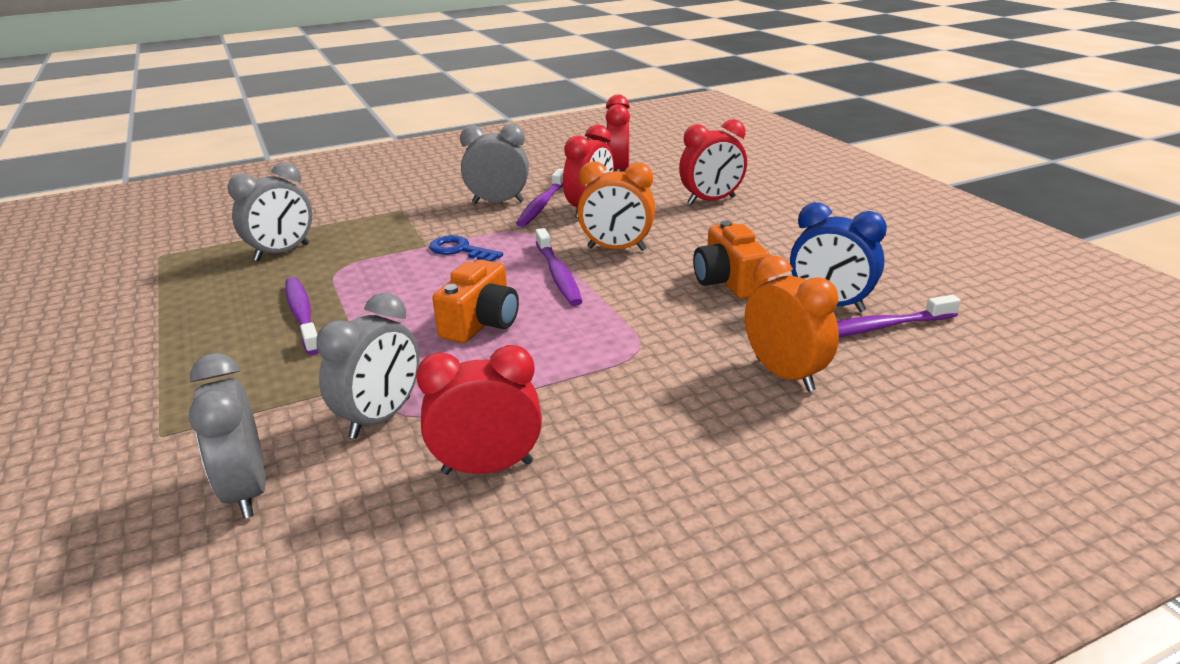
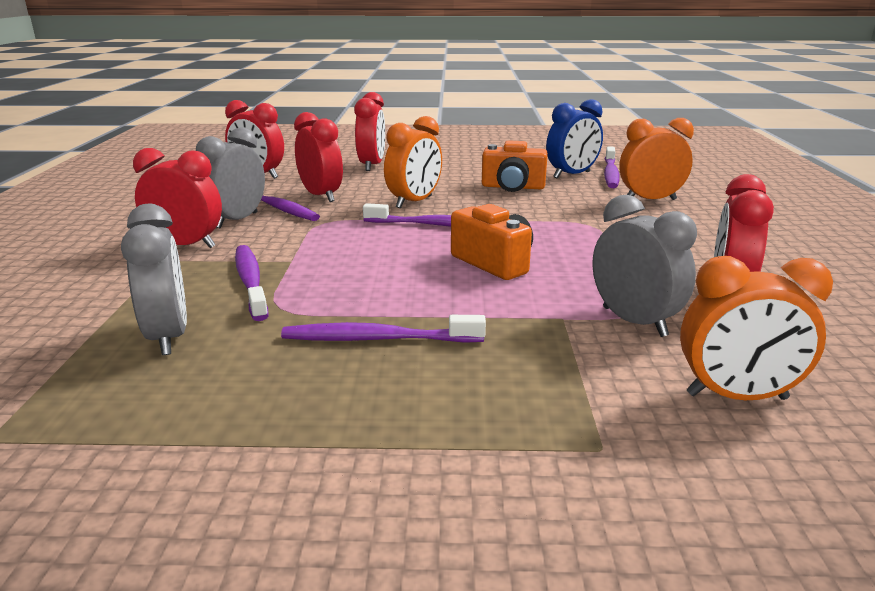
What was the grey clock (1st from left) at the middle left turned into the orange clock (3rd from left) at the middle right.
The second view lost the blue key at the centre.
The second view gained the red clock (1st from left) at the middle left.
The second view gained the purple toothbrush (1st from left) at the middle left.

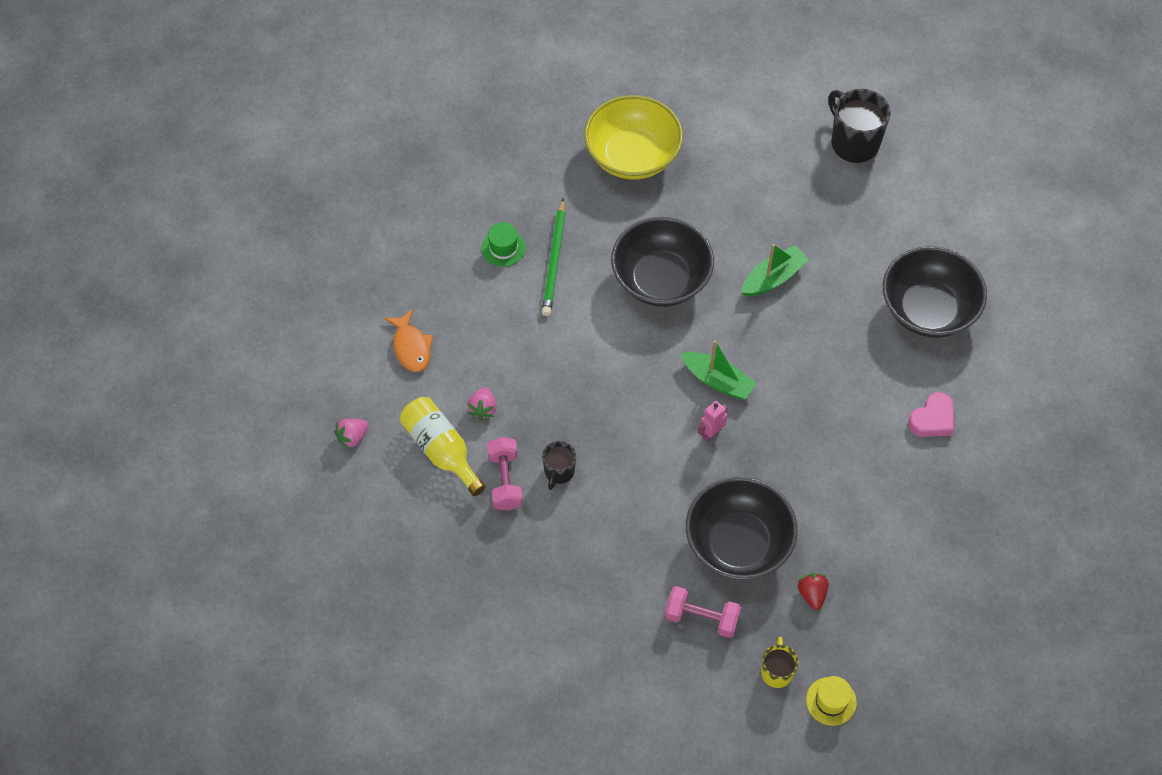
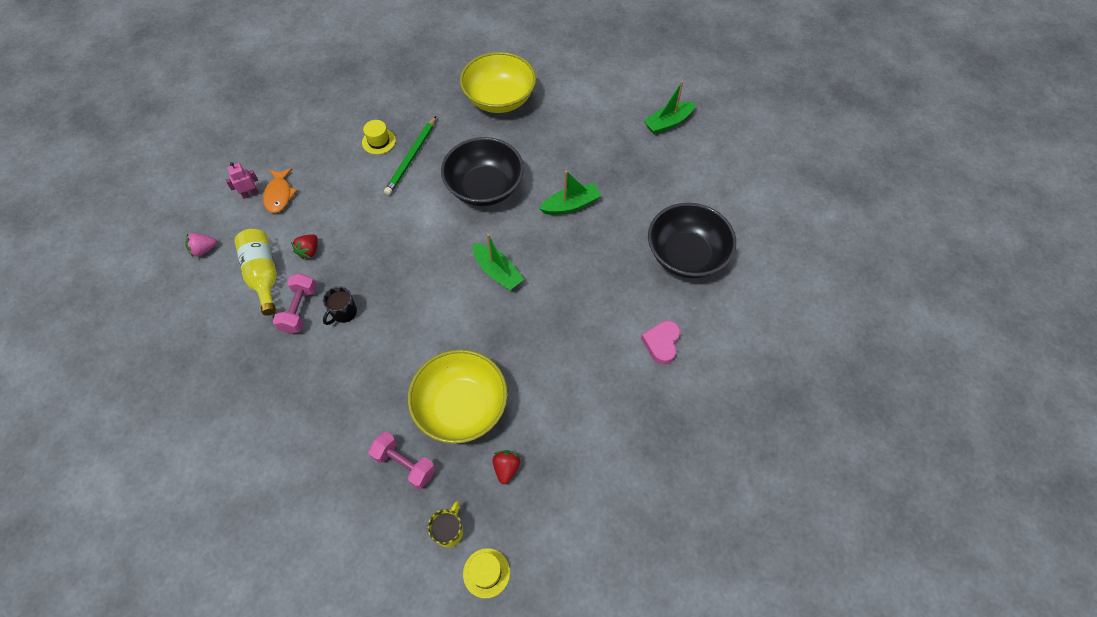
What was the pink strawberry (2nd from left) at the centre turned into the red strawberry (1st from left) at the middle left.
What was the green hat at the top centre turned into the yellow hat (1st from left) at the top centre.
What was the black bowl (2nd from left) at the bottom centre turned into the yellow bowl (1st from left) at the centre.
The pink robot ended up elsewhere, having gone from the centre to the top left.
Where the black mug (2nd from left) stood at the top right, the green boat (3rd from left) came to stand at the top centre.
The pink heart at the middle right ended up facing another way, 135 degrees clockwise from before.

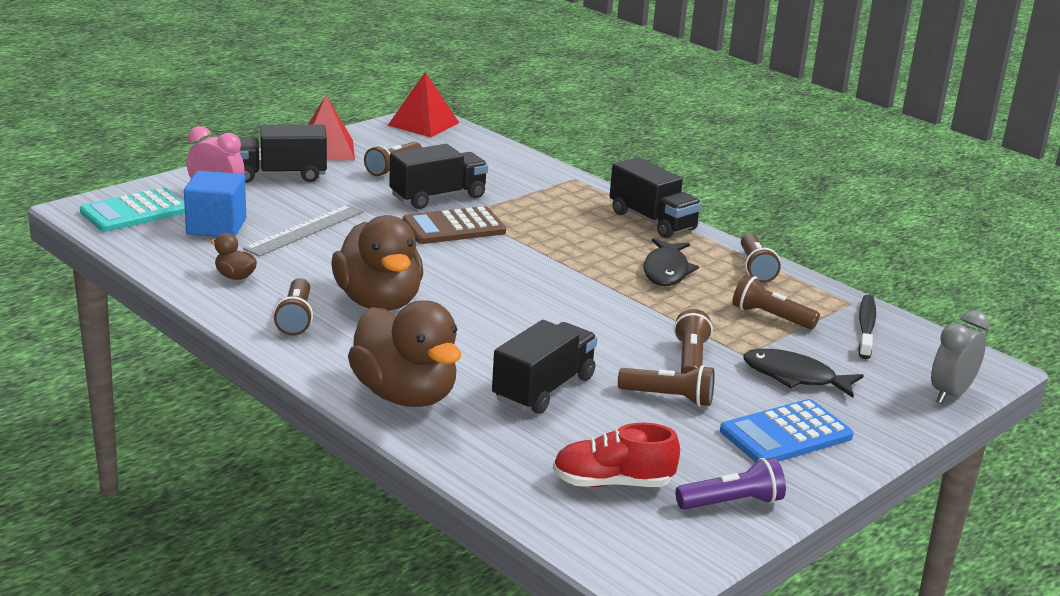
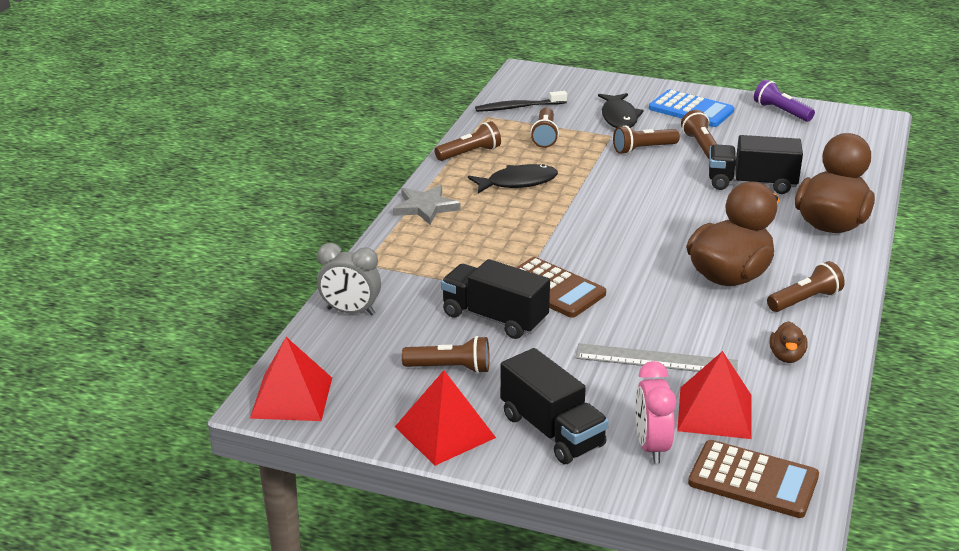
What was the turquoise calculator at the middle left turned into the brown calculator (2nd from left) at the bottom right.
Where the blue cube stood at the middle left, the red pyramid (3rd from left) came to stand at the bottom right.
The second view lost the red shoe at the bottom centre.
Where the black truck (4th from left) stood at the top centre, the grey star came to stand at the centre.
The grey clock ended up elsewhere, having gone from the middle right to the centre.

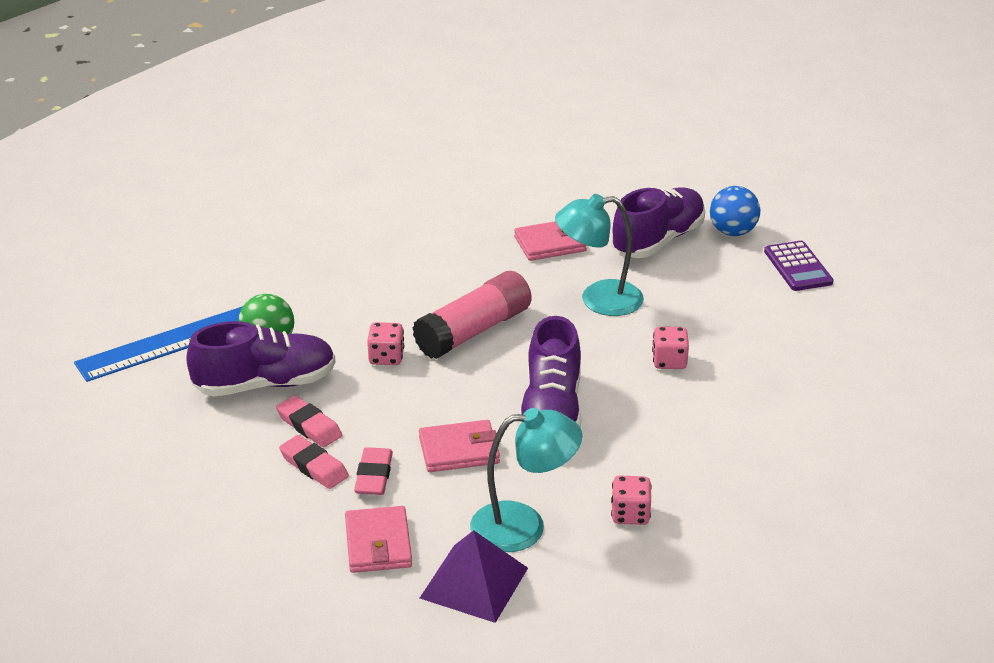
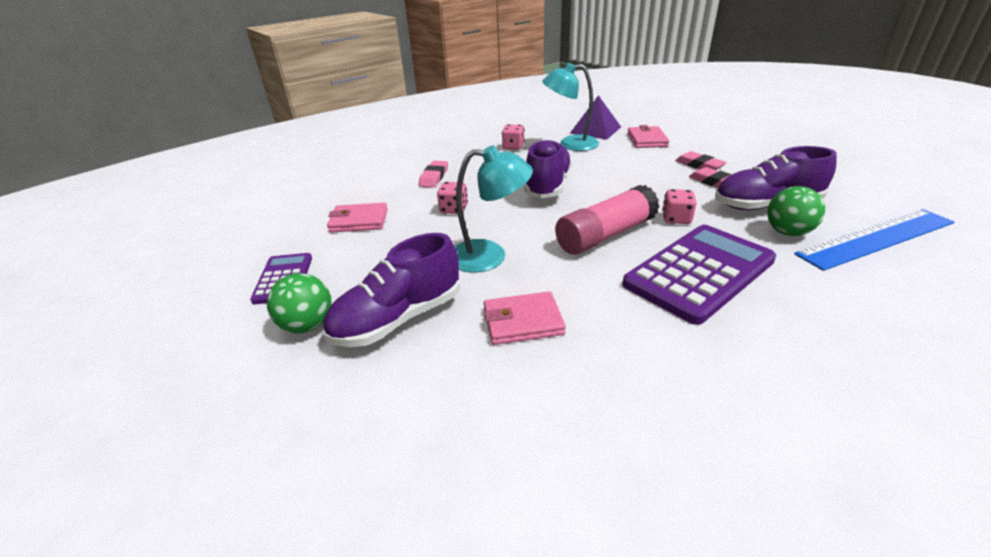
The pink eraser (3rd from left in the first image) ended up elsewhere, having gone from the bottom centre to the top centre.
The pink wallet (2nd from left in the first image) ended up elsewhere, having gone from the bottom centre to the centre.
What was the blue ball at the top right turned into the green ball (1st from left) at the middle left.
The second view gained the purple calculator (2nd from left) at the middle right.

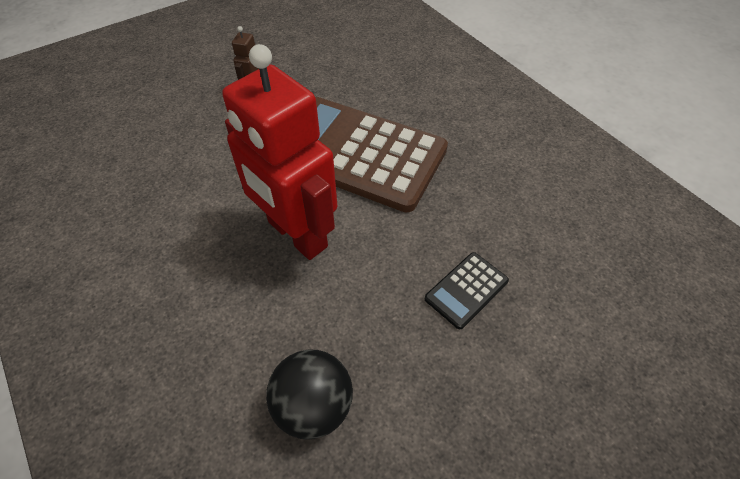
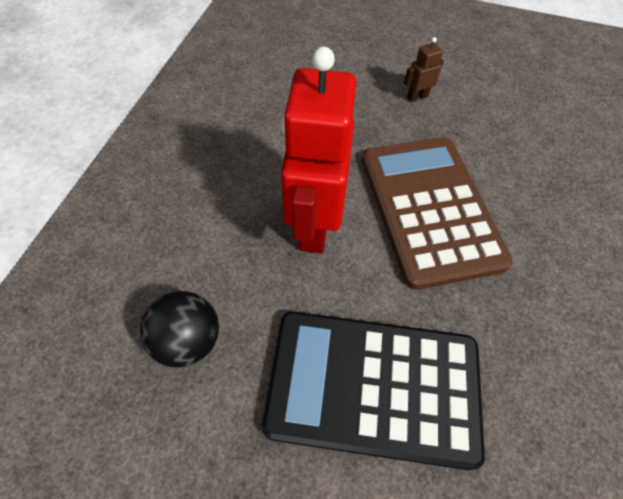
The size of the black calculator at the centre changed by a factor of 2.48.

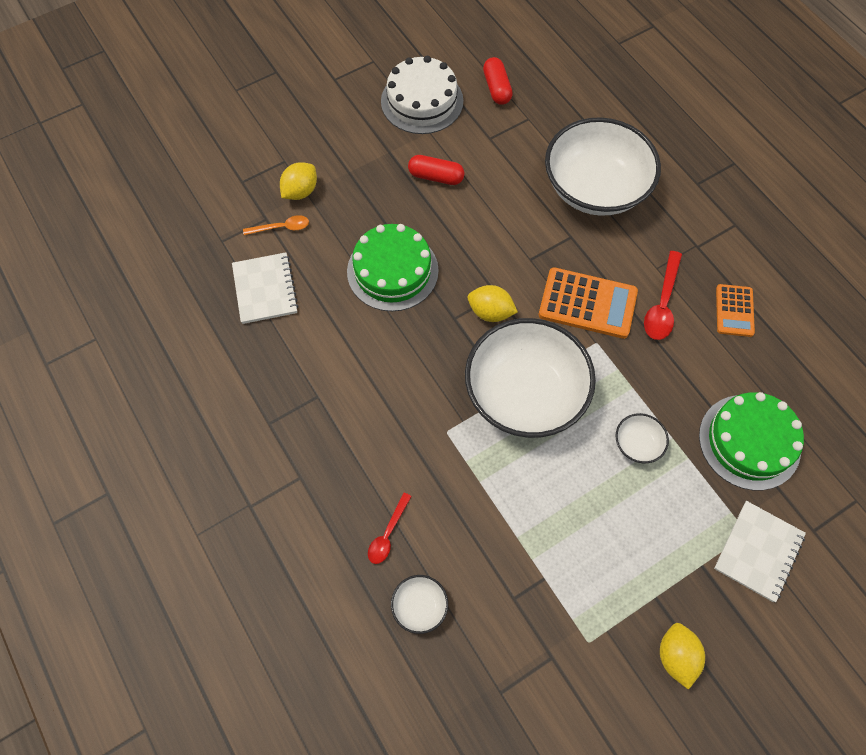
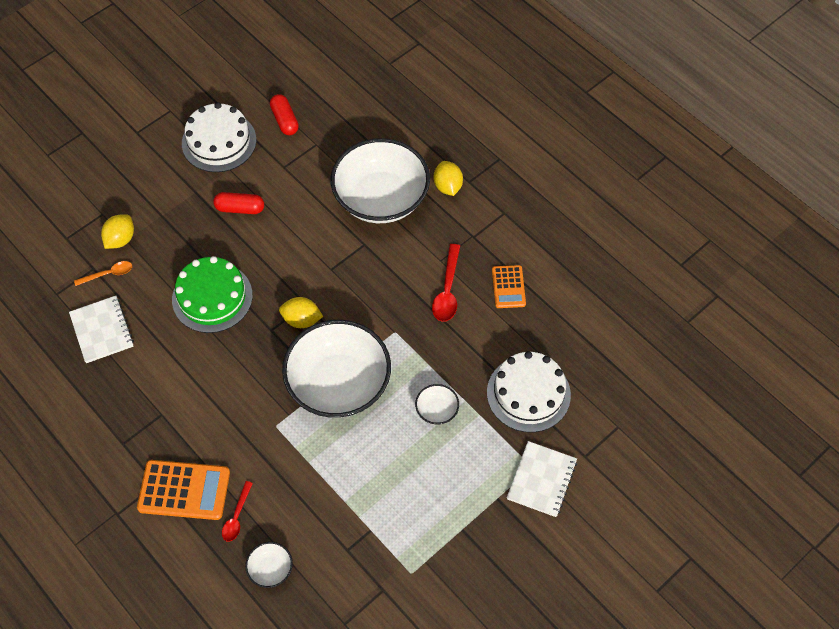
The orange calculator (1st from left) ended up elsewhere, having gone from the middle right to the bottom left.
The yellow lemon (3rd from left) ended up elsewhere, having gone from the bottom right to the top centre.
What was the green cake (2nd from left) at the middle right turned into the white cake (2nd from left) at the centre.

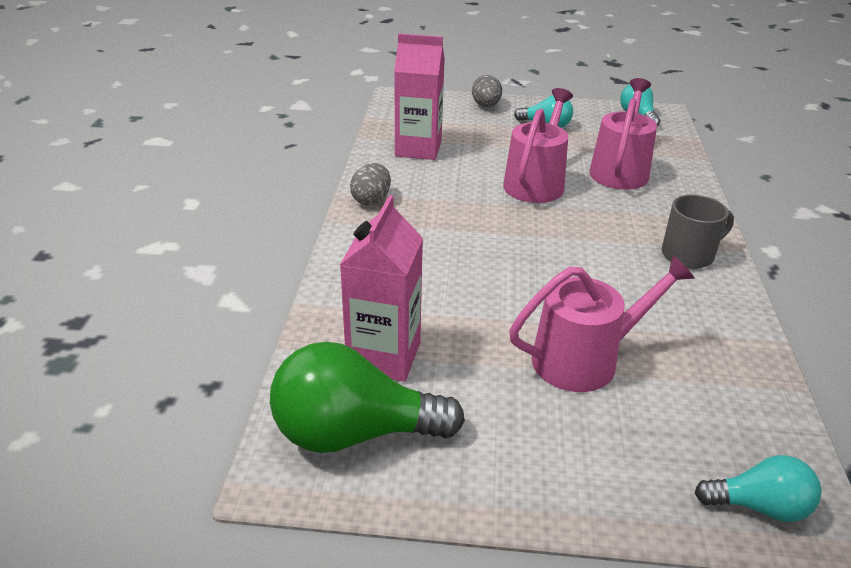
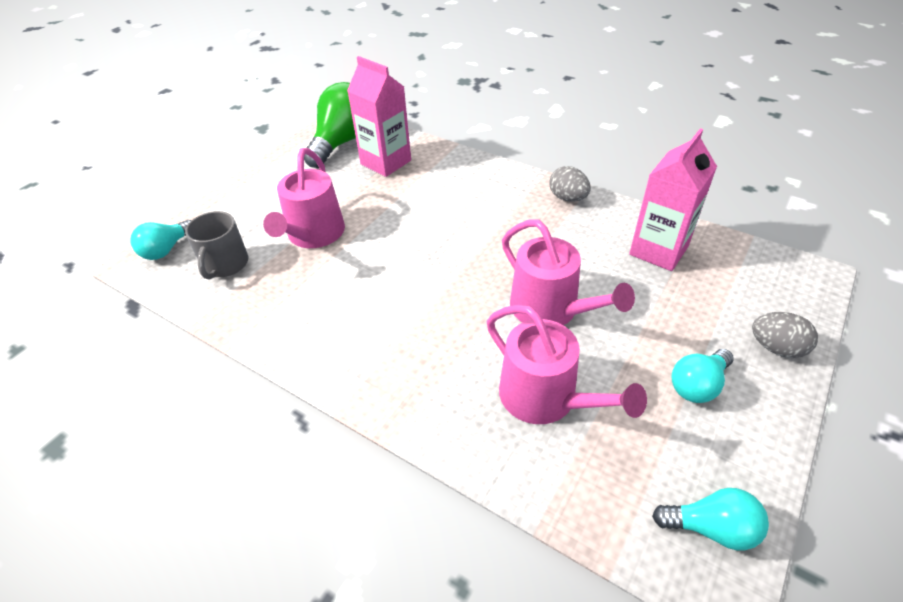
The grey mug ended up elsewhere, having gone from the middle right to the middle left.

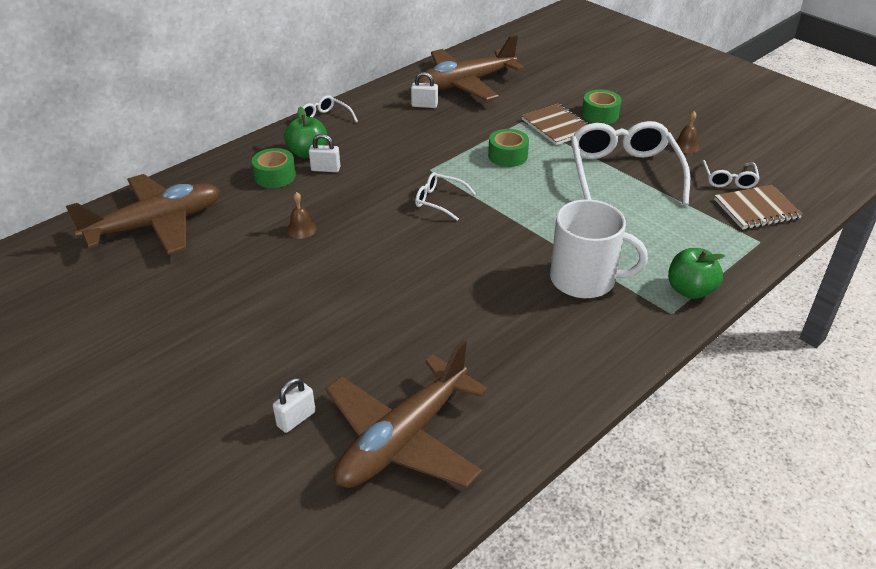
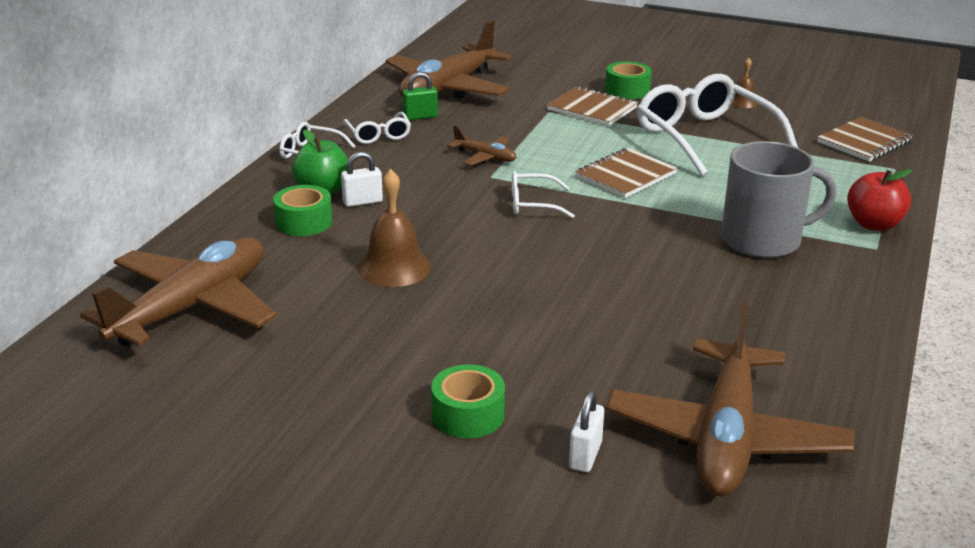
The size of the brown bell (1st from left) at the centre changed by a factor of 1.78.
What was the white padlock (3rd from left) at the top centre turned into the green padlock at the top centre.
The green tape (2nd from left) ended up elsewhere, having gone from the top centre to the bottom centre.
What was the white mug at the middle right turned into the grey mug at the middle right.
What was the green apple (2nd from left) at the middle right turned into the red apple at the middle right.
The white glasses (4th from left in the first image) ended up elsewhere, having gone from the top right to the top centre.
The second view gained the brown plane (3rd from left) at the top centre.
The second view gained the brown notebook (2nd from left) at the top centre.

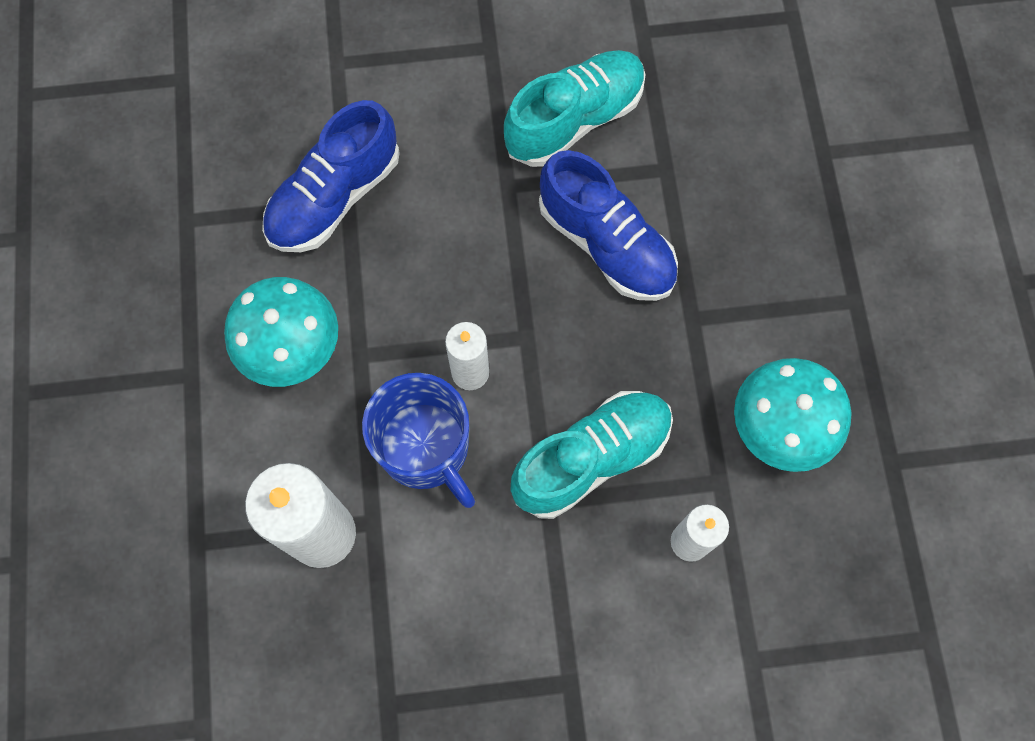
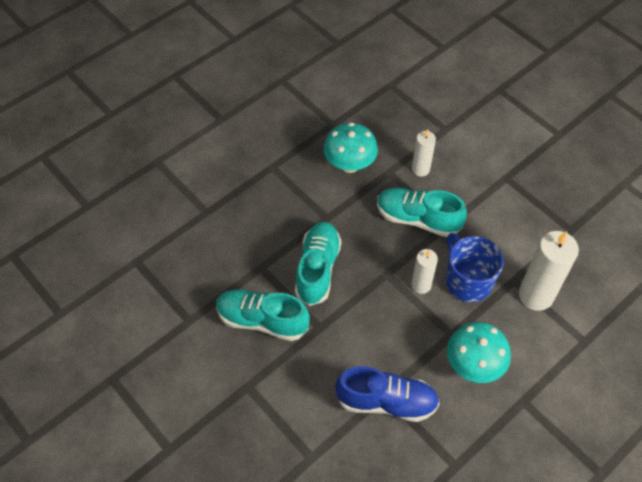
The blue mug at the centre ended up facing another way, 45 degrees counterclockwise from before.
What was the blue shoe (2nd from left) at the top centre turned into the turquoise shoe (2nd from left) at the centre.

